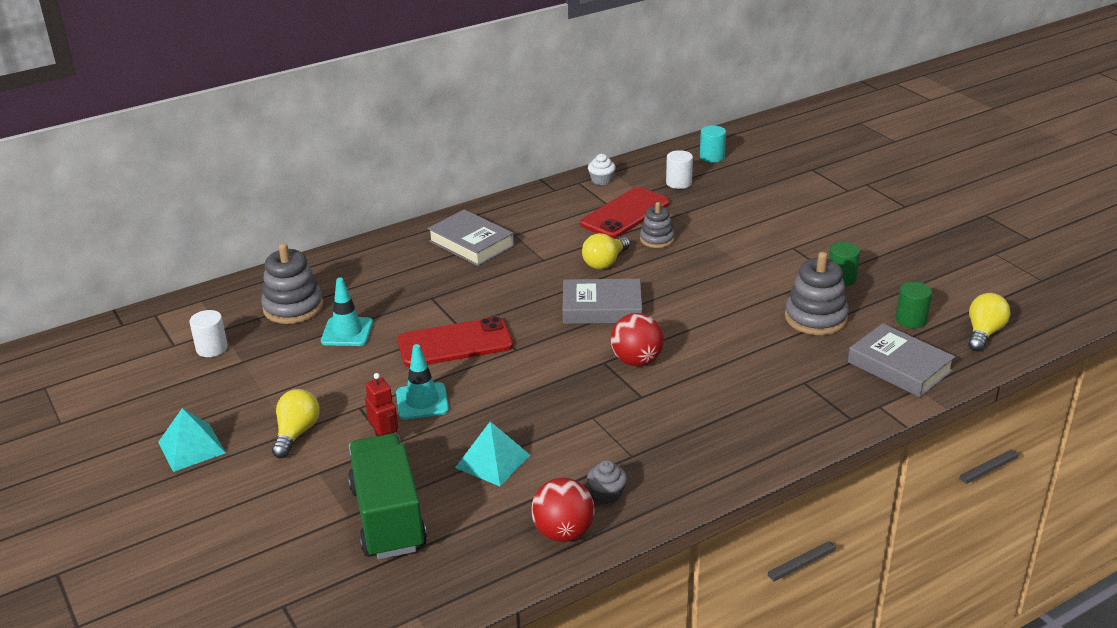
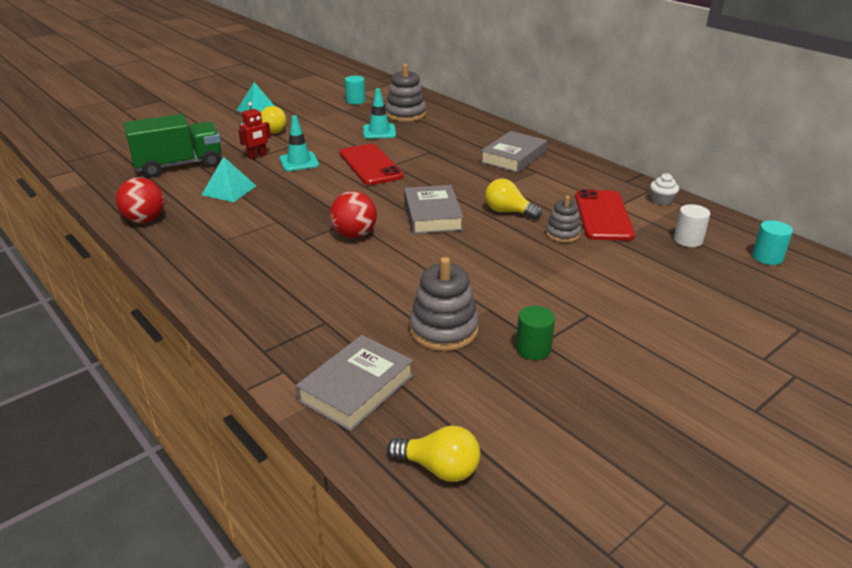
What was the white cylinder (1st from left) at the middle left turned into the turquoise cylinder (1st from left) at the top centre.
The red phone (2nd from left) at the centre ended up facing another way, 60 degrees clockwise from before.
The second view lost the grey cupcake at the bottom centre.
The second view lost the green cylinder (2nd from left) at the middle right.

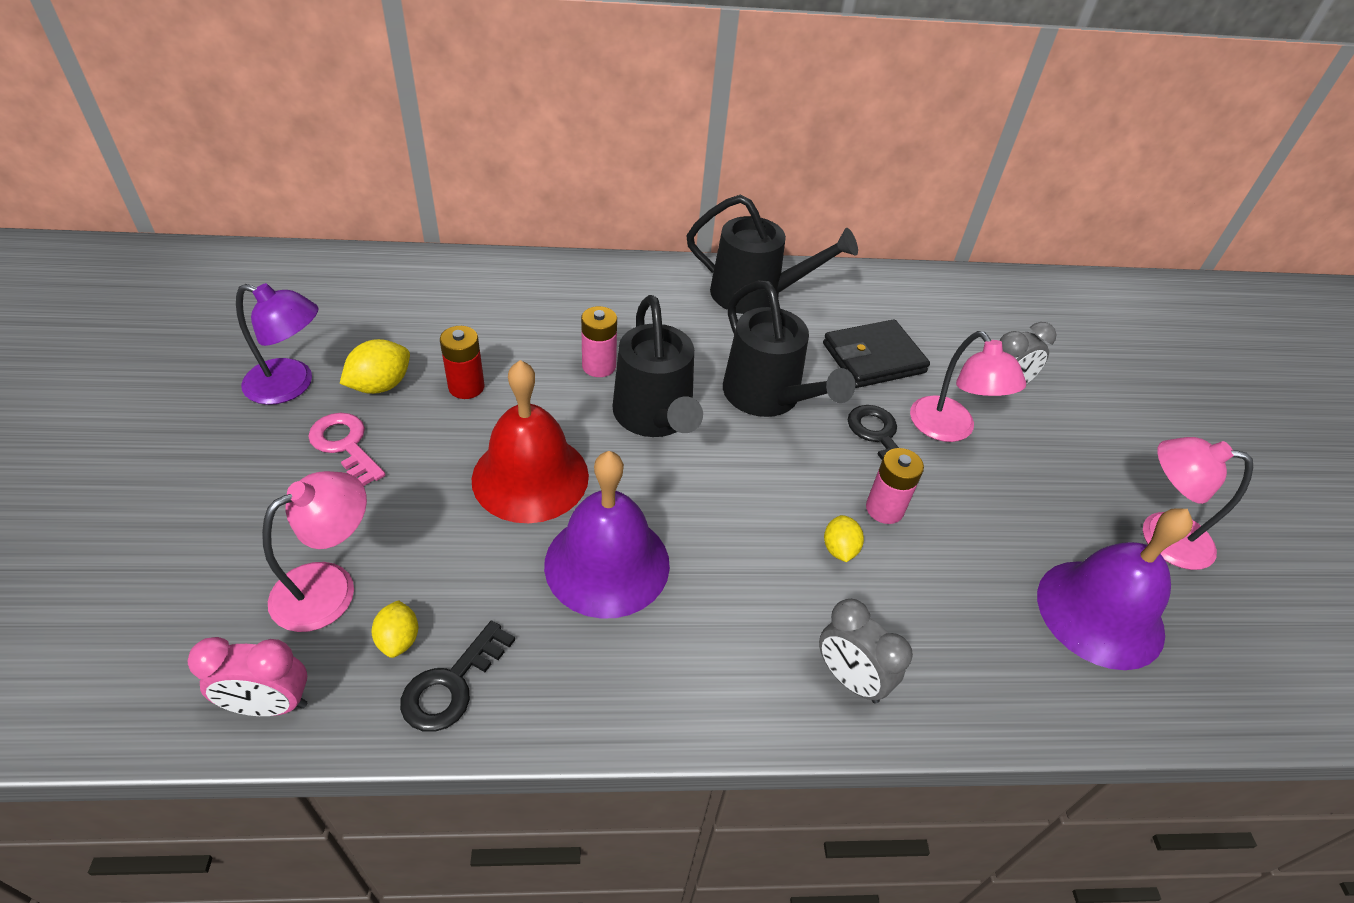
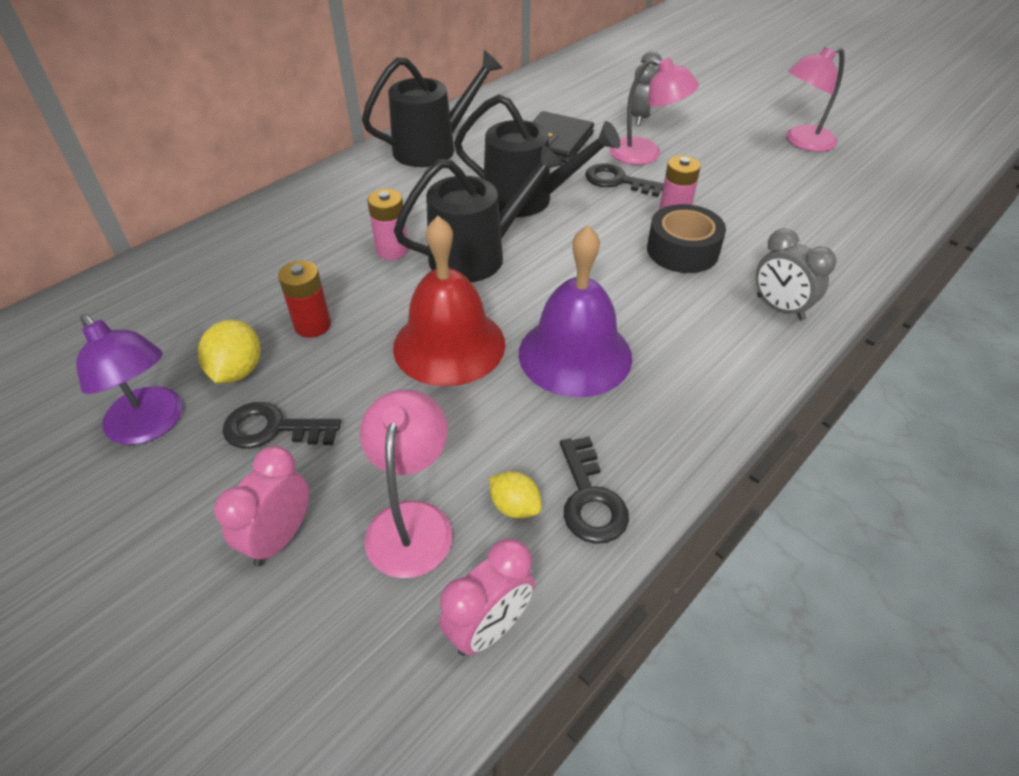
The purple lamp at the middle left ended up facing another way, 75 degrees clockwise from before.
What was the pink key at the middle left turned into the black key (1st from left) at the middle left.
The black watering can (1st from left in the first image) at the centre ended up facing another way, 60 degrees counterclockwise from before.
The grey clock (1st from left in the first image) at the bottom centre ended up facing another way, 45 degrees clockwise from before.
Where the yellow lemon (3rd from left) stood at the centre, the black tape came to stand at the top right.
The second view lost the purple bell (2nd from left) at the middle right.
The second view gained the pink clock (1st from left) at the middle left.

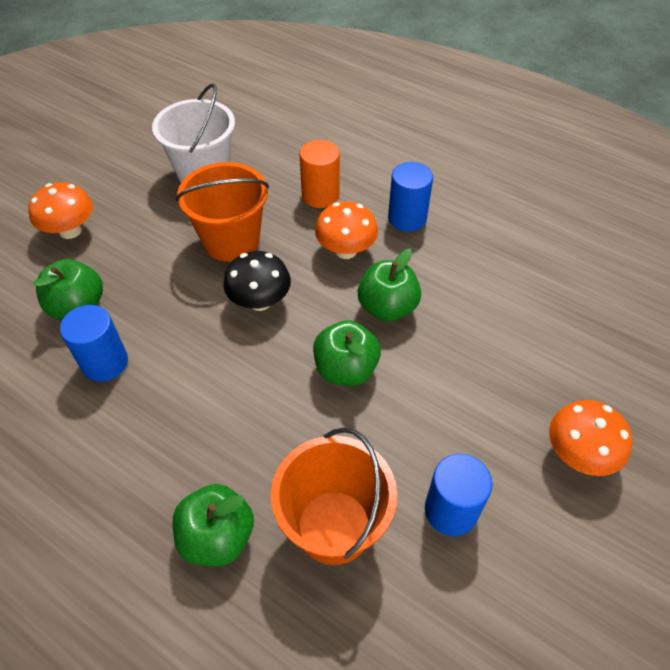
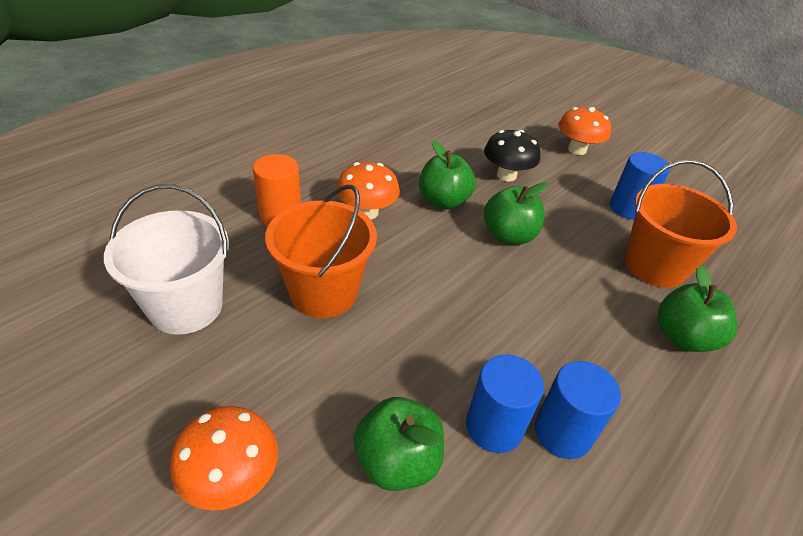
The black mushroom ended up elsewhere, having gone from the centre to the top centre.
The blue cylinder (2nd from left) ended up elsewhere, having gone from the top centre to the bottom right.

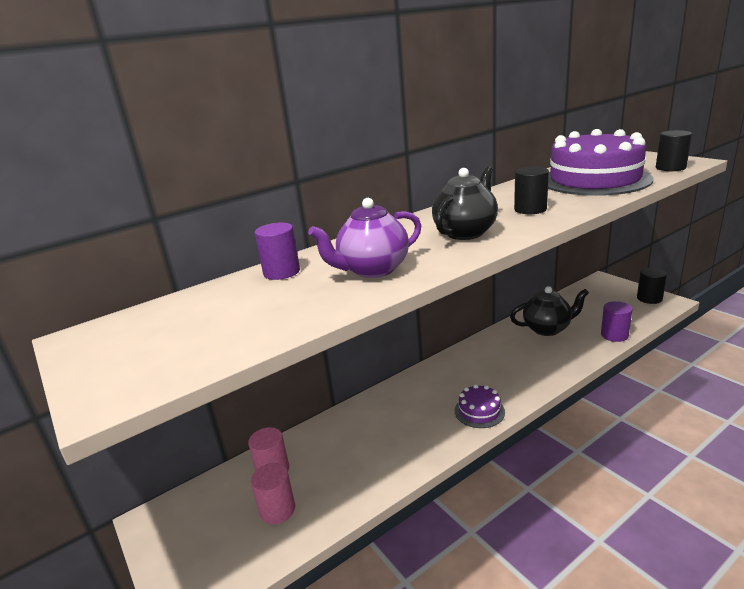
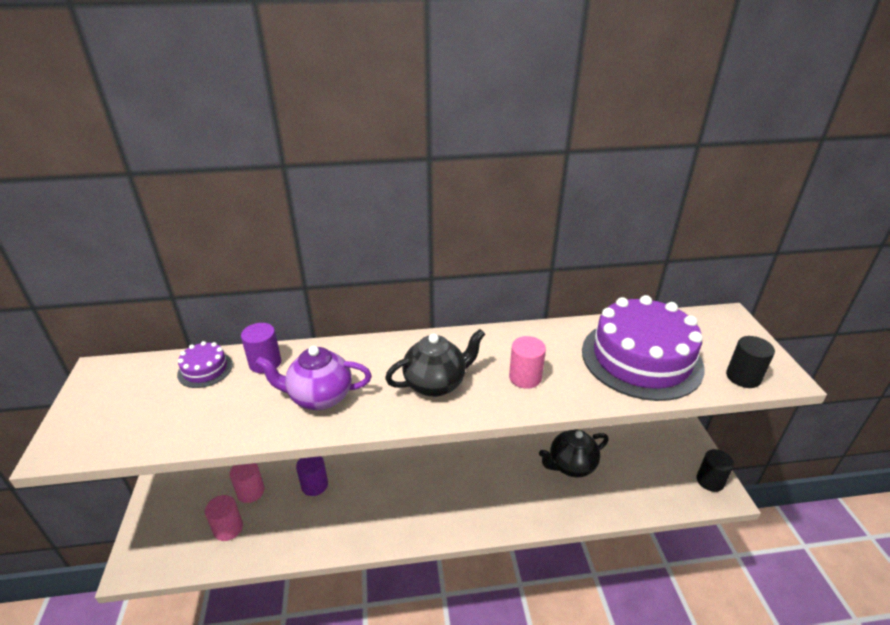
The purple cake (1st from left) ended up elsewhere, having gone from the bottom centre to the middle left.
The black teapot (2nd from left) at the middle right ended up facing another way, 135 degrees clockwise from before.
What was the black cylinder (1st from left) at the top right turned into the pink cylinder (3rd from left) at the centre.
The purple cylinder (2nd from left) ended up elsewhere, having gone from the middle right to the bottom centre.

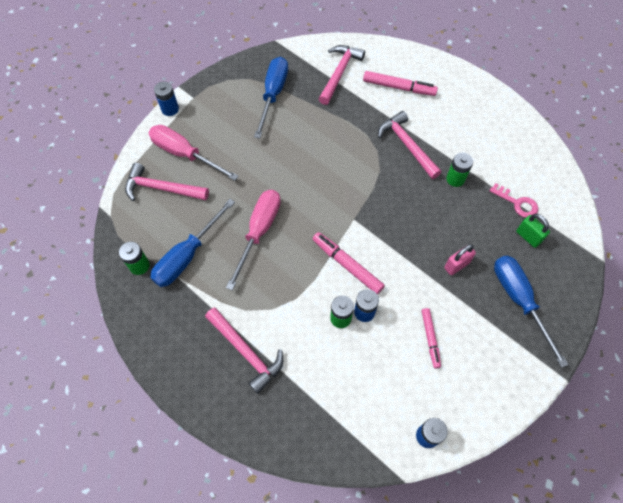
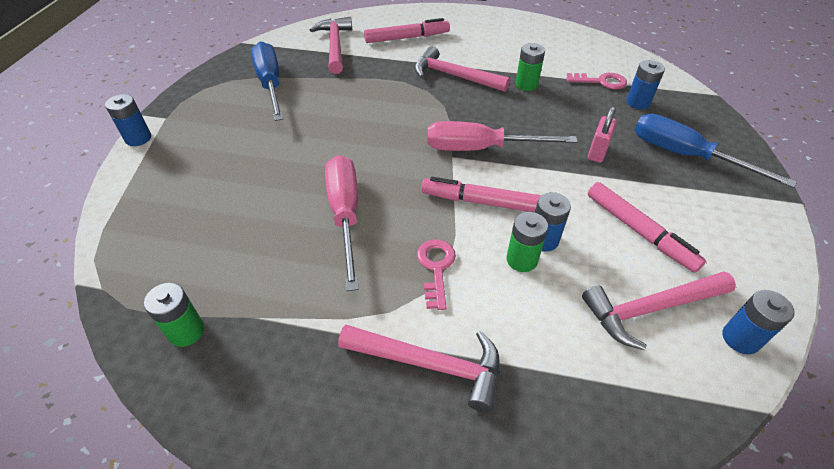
The pink hammer (1st from left in the first image) ended up elsewhere, having gone from the middle left to the middle right.
The pink screwdriver (1st from left in the first image) ended up elsewhere, having gone from the top left to the top centre.
The second view lost the blue screwdriver (1st from left) at the middle left.
The size of the pink marker (3rd from left) at the bottom right changed by a factor of 1.53.
Where the green padlock stood at the middle right, the blue battery (3rd from left) came to stand at the top right.
The second view gained the pink key (1st from left) at the centre.

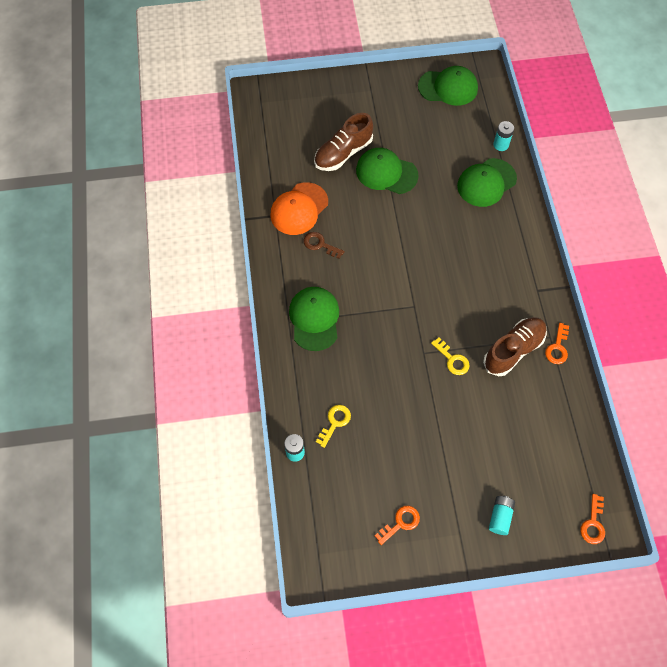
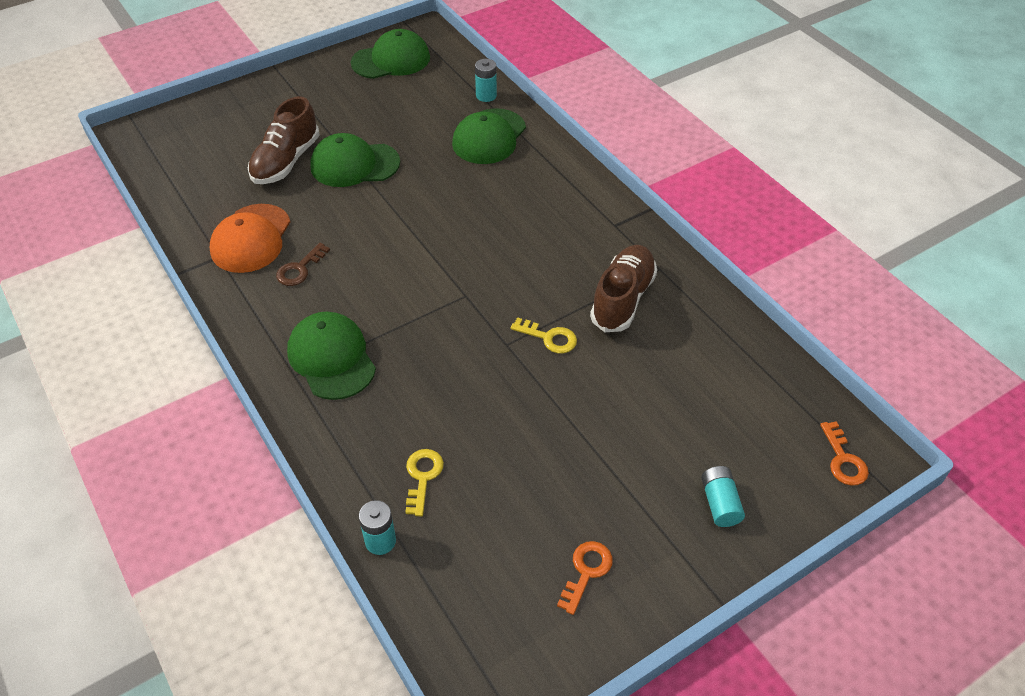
The brown key at the centre ended up facing another way, 60 degrees counterclockwise from before.
The second view lost the orange key (2nd from left) at the middle right.

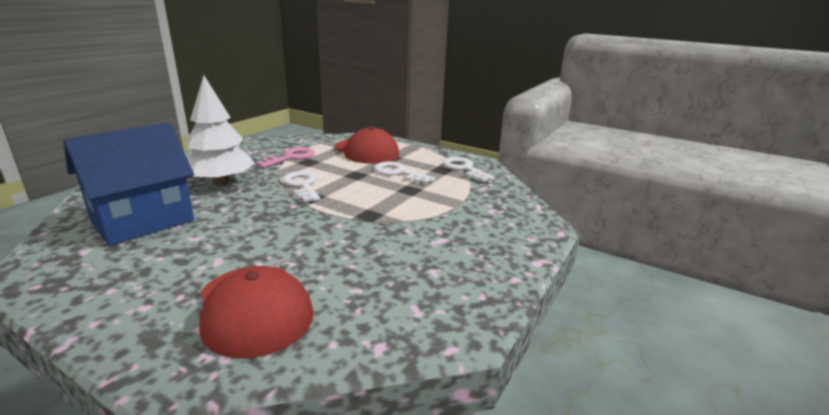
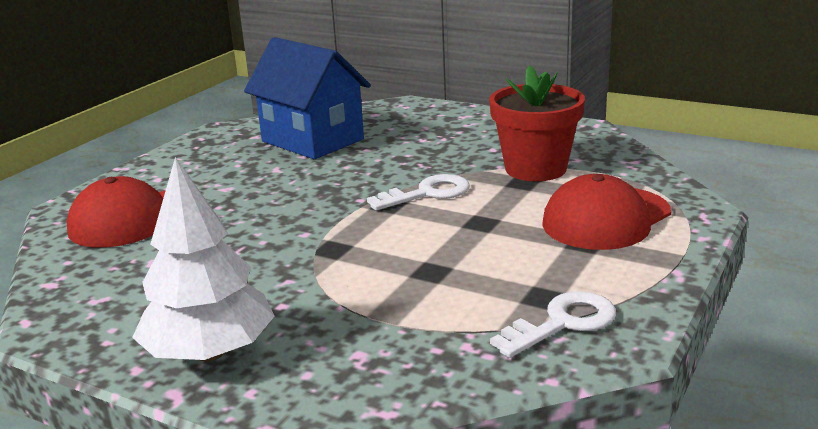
The white tree ended up elsewhere, having gone from the top left to the middle left.
Where the pink key stood at the centre, the red flower pot came to stand at the top centre.
The second view lost the white key (2nd from left) at the centre.

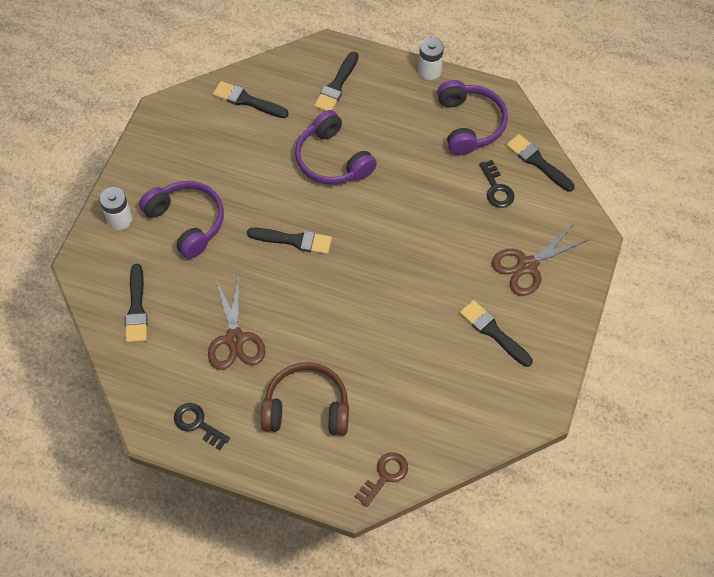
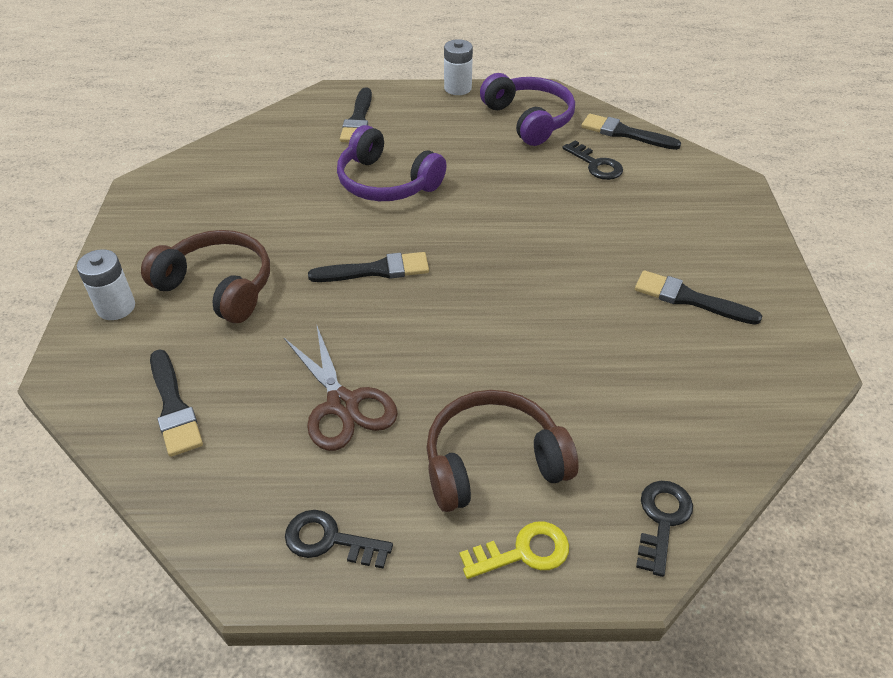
What was the purple headphones (1st from left) at the middle left turned into the brown headphones (1st from left) at the middle left.
The second view lost the black brush (2nd from left) at the top centre.
What was the brown key at the bottom centre turned into the black key (3rd from left) at the bottom right.
The second view lost the brown scissors (2nd from left) at the middle right.
The second view gained the yellow key at the bottom centre.

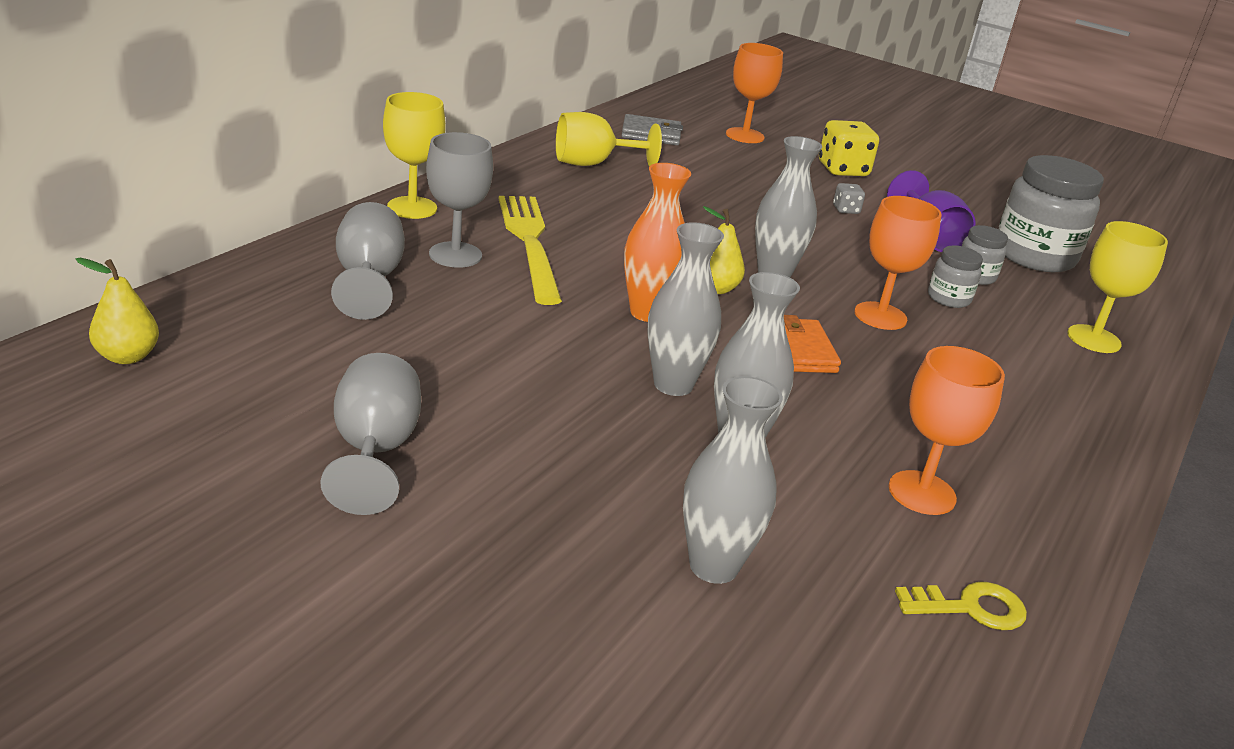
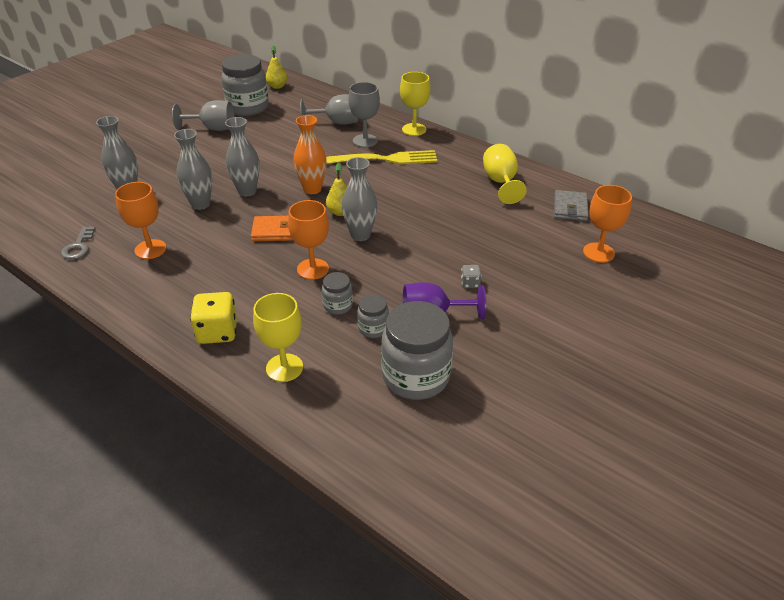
The yellow dice ended up elsewhere, having gone from the top right to the middle left.
What was the yellow key at the bottom right turned into the grey key at the middle left.
The second view gained the grey jar (1st from left) at the top left.

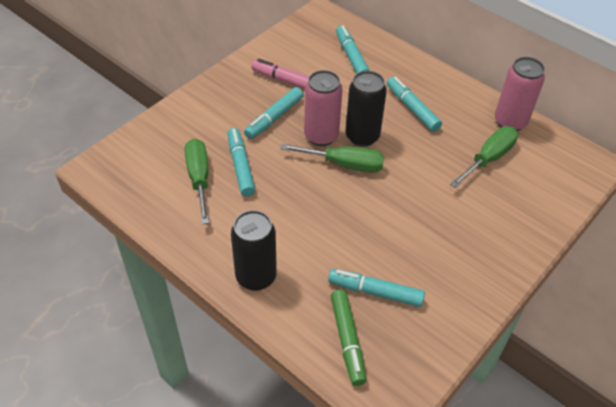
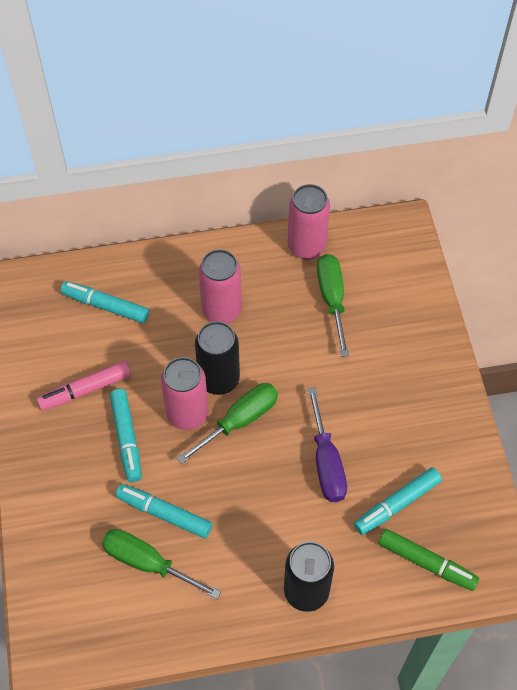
Where the turquoise marker (5th from left) stood at the top right, the pink can (2nd from left) came to stand at the centre.
The second view gained the purple screwdriver at the centre.

